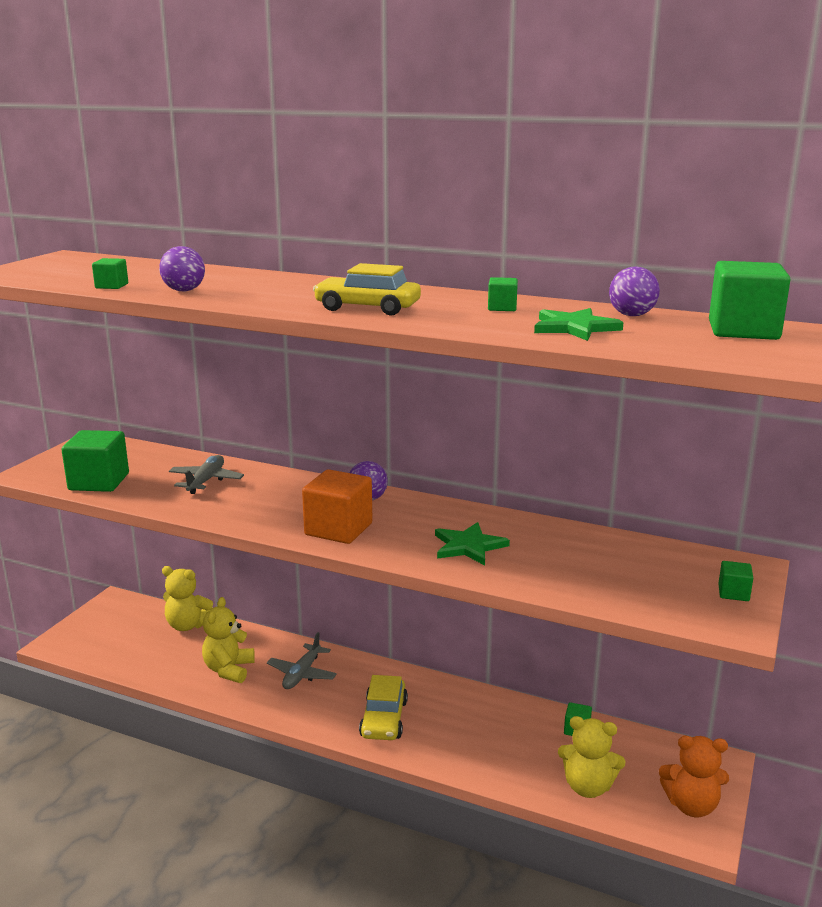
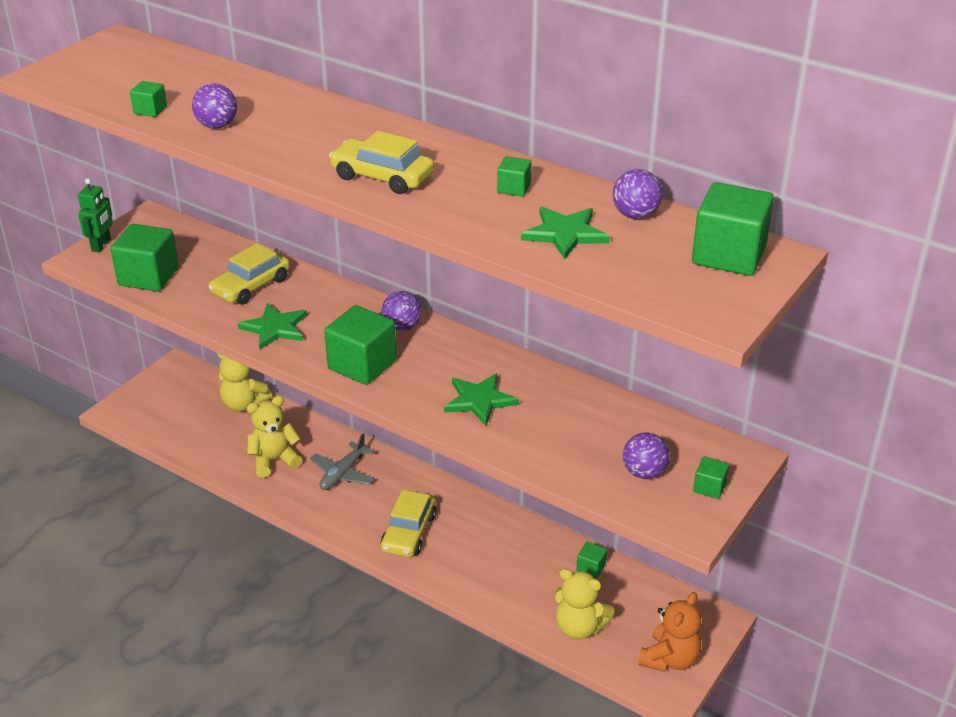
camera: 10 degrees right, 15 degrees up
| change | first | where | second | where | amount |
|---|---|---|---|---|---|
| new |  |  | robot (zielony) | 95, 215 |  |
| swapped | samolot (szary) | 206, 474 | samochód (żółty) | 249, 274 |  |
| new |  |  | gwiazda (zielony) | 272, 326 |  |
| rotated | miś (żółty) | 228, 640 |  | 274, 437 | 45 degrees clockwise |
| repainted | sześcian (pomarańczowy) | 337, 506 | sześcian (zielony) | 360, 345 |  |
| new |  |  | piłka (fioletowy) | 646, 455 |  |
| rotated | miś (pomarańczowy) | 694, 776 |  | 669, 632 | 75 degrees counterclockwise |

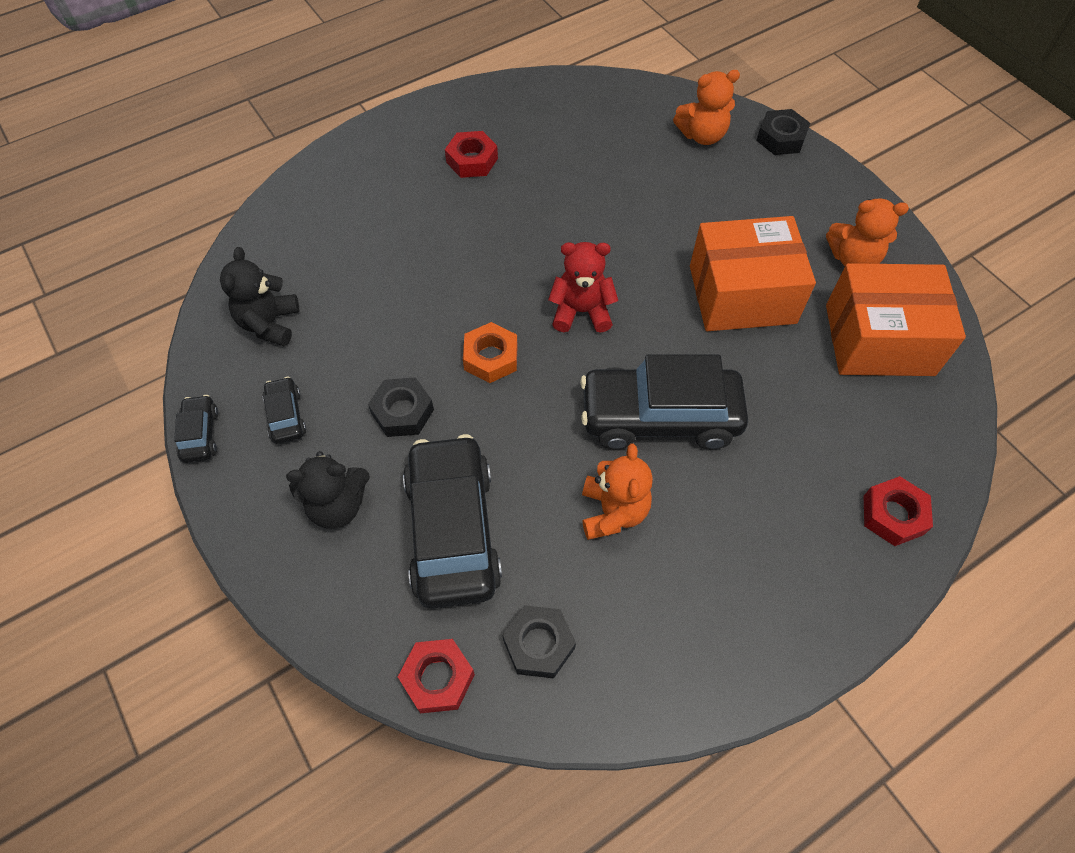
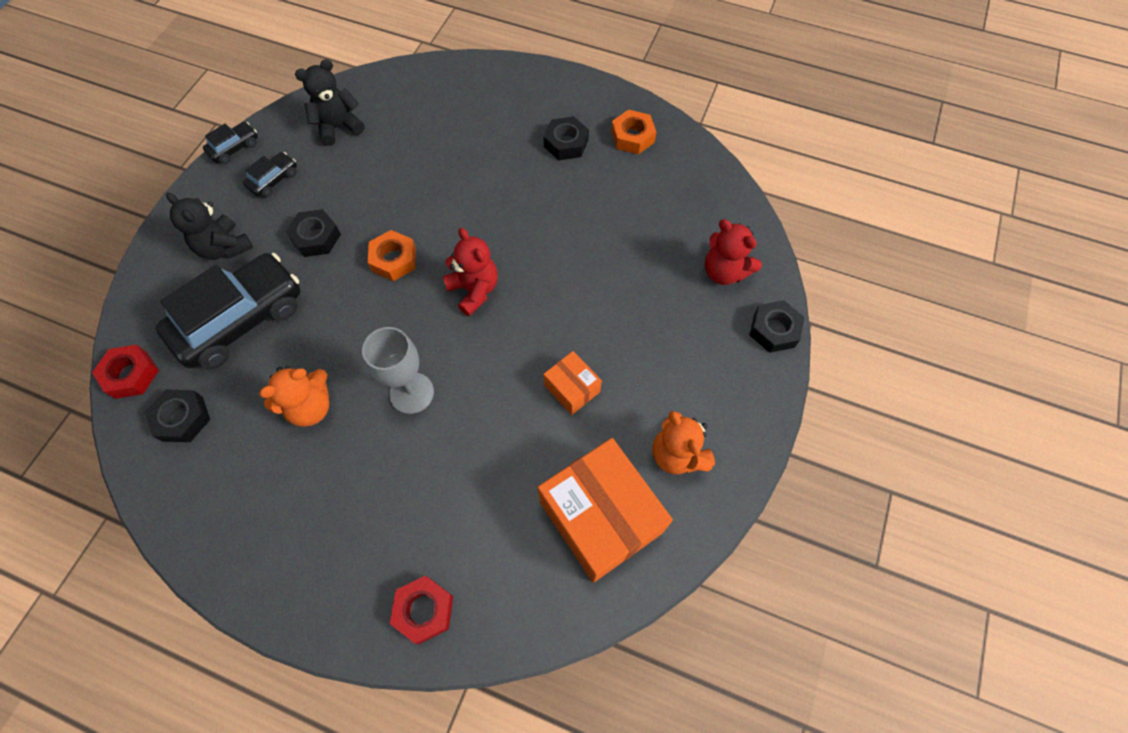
camera: 55 degrees right, 5 degrees up
| change | first | where | second | where | amount |
|---|---|---|---|---|---|
| swapped | samochód (czarny) | 664, 402 | kielich (szary) | 398, 370 |  |
| repainted | nakrętka (czerwony) | 471, 154 | nakrętka (czarny) | 566, 138 |  |
| scaled | pudełko (pomarańczowy) | 753, 273 |  | 572, 383 | x0.49 |
| new |  |  | nakrętka (pomarańczowy) | 633, 132 |  |
| repainted | miś (pomarańczowy) | 706, 107 | miś (czerwony) | 733, 252 |  |

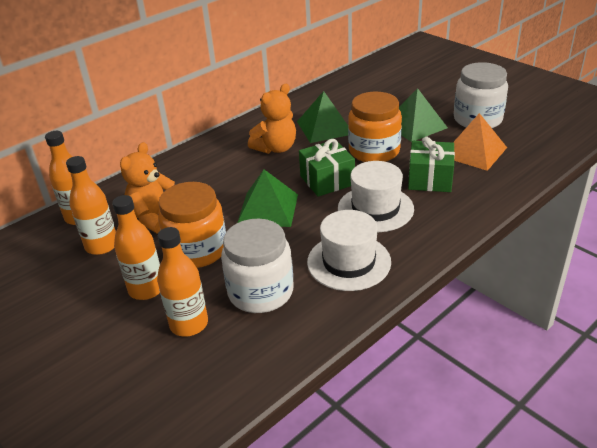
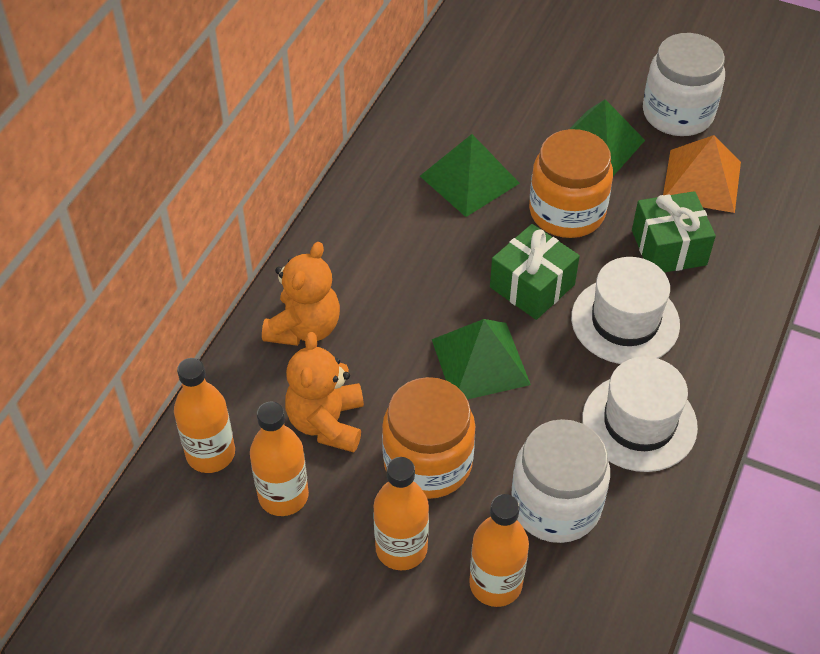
camera: 25 degrees left, 15 degrees up
| change | first | where | second | where | amount |
|---|---|---|---|---|---|
| shifted | miś (pomarańczowy) | 272, 119 |  | 301, 294 |  |

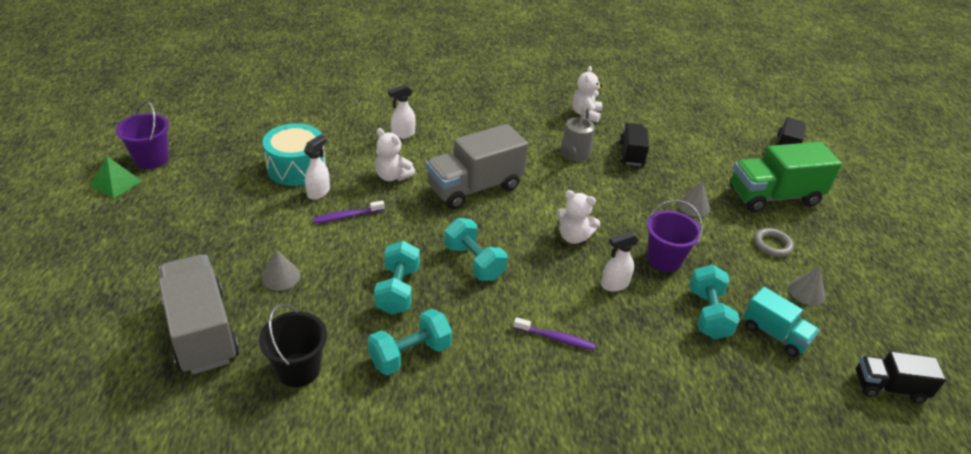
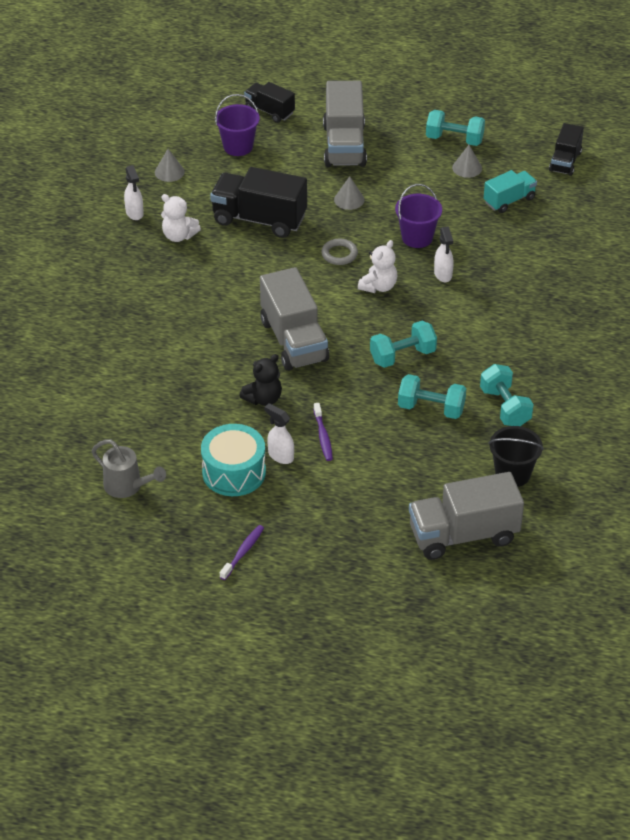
camera: 75 degrees left, 5 degrees up
| change | first | where | second | where | amount |
|---|---|---|---|---|---|
| shifted | konewka (szary) | 577, 133 |  | 129, 468 |  |
| shifted | spryskiwacz (biały) | 402, 112 |  | 134, 192 |  |
| shifted | stożek (szary) | 281, 270 |  | 170, 165 |  |
| scaled | ciężarówka (czarny) | 634, 144 |  | 258, 202 | x1.73 |
| shifted | wiadro (fioletowy) | 142, 135 |  | 237, 125 |  |
| shifted | szczoteczka do zębów (fioletowy) | 555, 333 |  | 242, 552 |  |
| repainted | miś (biały) | 395, 154 | miś (czarny) | 260, 380 |  |
| shifted | pierścień (szary) | 774, 242 |  | 339, 252 |  |
| repainted | ciężarówka (zielony) | 786, 177 | ciężarówka (szary) | 345, 124 |  |
| shifted | hantel (turkusowy) | 714, 302 |  | 455, 128 |  |
| gone | piramida (zielony) | 116, 177 |  |  |  |

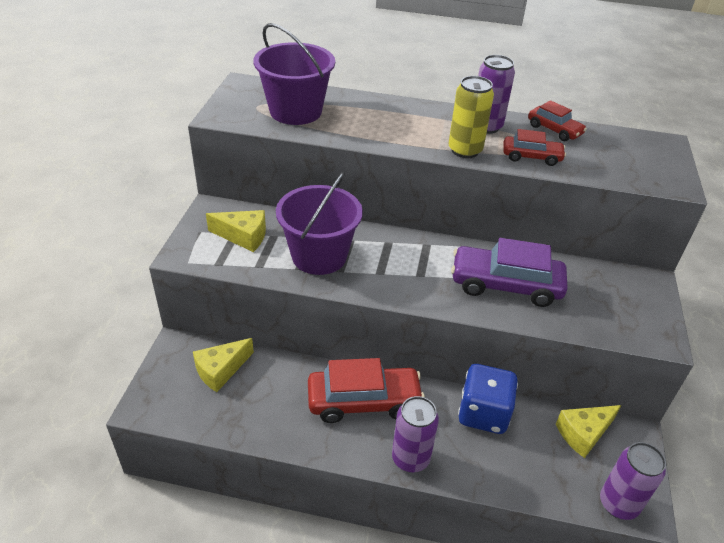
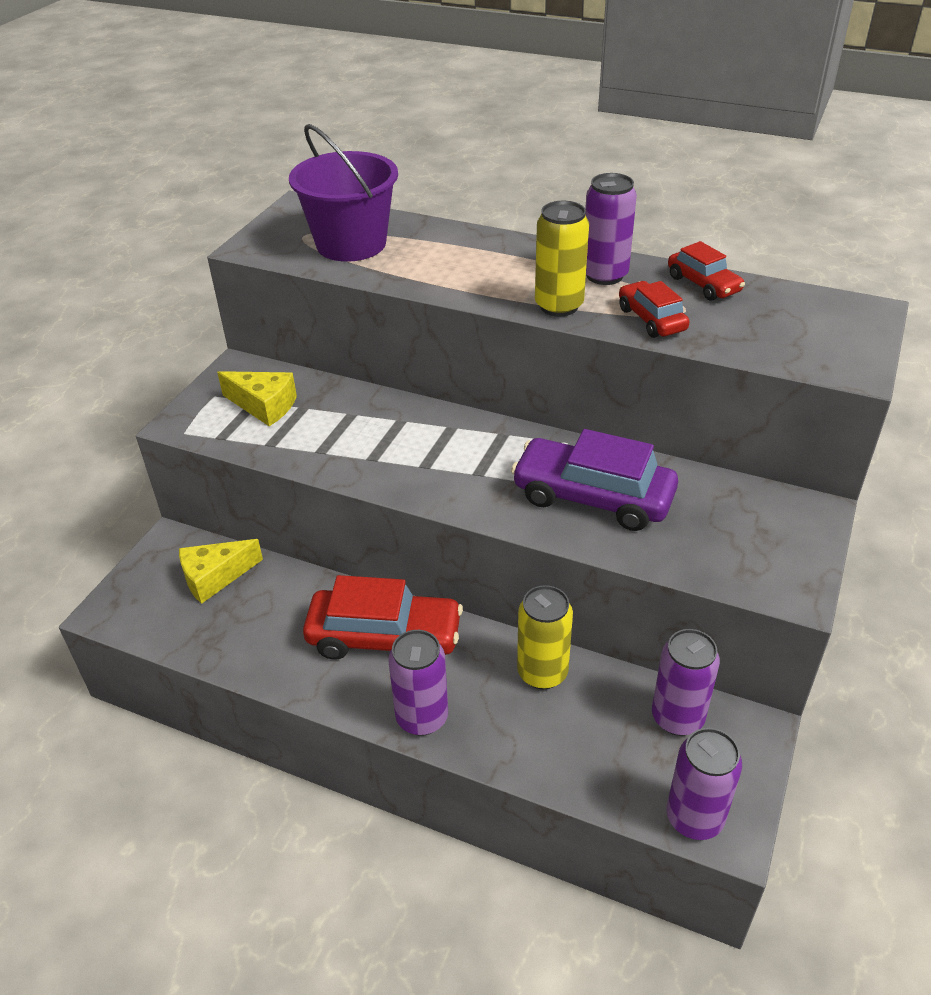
camera: 15 degrees right, 0 degrees up
| change | first | where | second | where | amount |
|---|---|---|---|---|---|
| swapped | kostka do gry (niebieski) | 488, 399 | puszka (żółty) | 545, 637 |  |
| rotated | samochód (czerwony) | 534, 147 |  | 654, 309 | 135 degrees counterclockwise |
| swapped | ser (żółty) | 588, 431 | puszka (fioletowy) | 686, 682 |  |
| gone | wiadro (fioletowy) | 319, 223 |  |  |  |

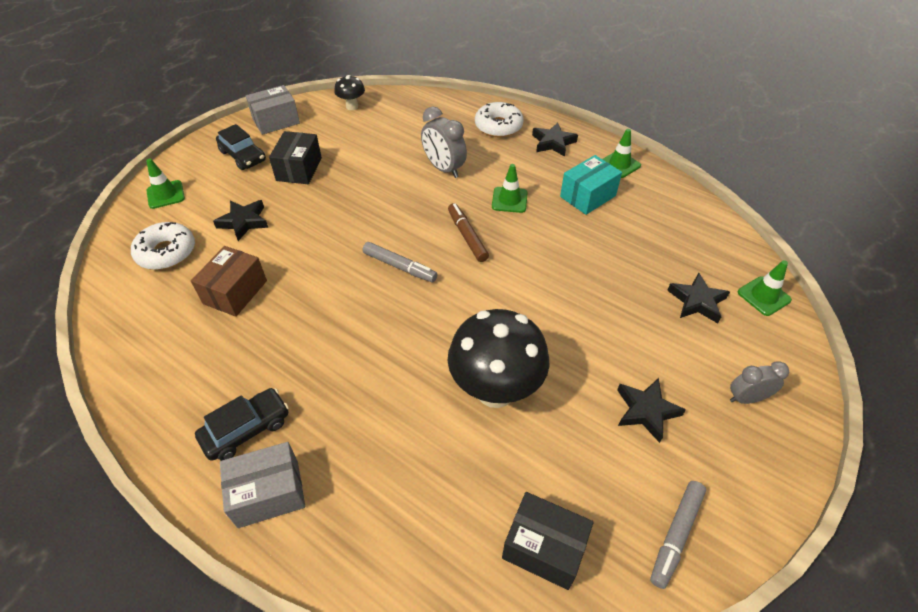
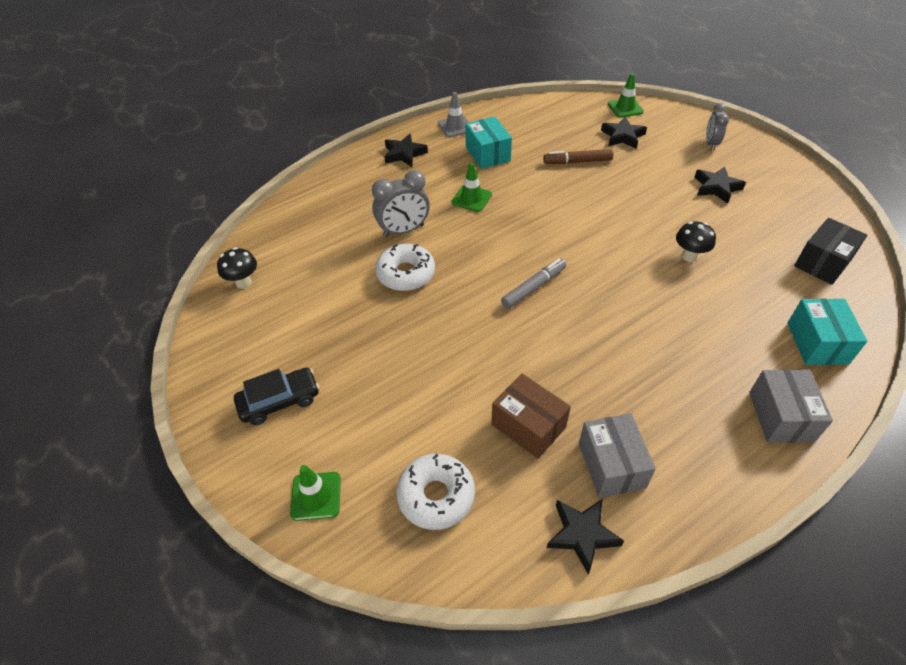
camera: 70 degrees left, 0 degrees up
| change | first | where | second | where | amount |
|---|---|---|---|---|---|
| shifted | donut (biały) | 499, 119 |  | 405, 267 |  |
| repainted | pachołek (zielony) | 622, 153 | pachołek (szary) | 453, 114 |  |
| shifted | flamaster (brązowy) | 468, 232 |  | 578, 156 |  |
| shifted | gwiazda (czarny) | 240, 220 |  | 585, 536 |  |
| shifted | pudełko (szary) | 273, 110 |  | 617, 455 |  |
| scaled | grzyb (czarny) | 498, 358 |  | 696, 241 | x0.48 |
| new |  |  | pudełko (turkusowy) | 827, 332 |  |
| gone | samochód (czarny) | 242, 424 |  |  |  |
| gone | pudełko (czarny) | 295, 157 |  |  |  |
| gone | flamaster (szary) | 678, 535 |  |  |  |

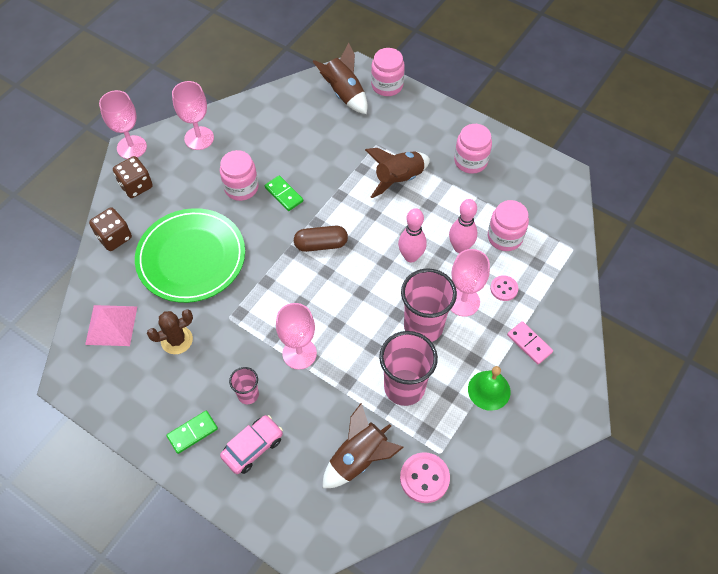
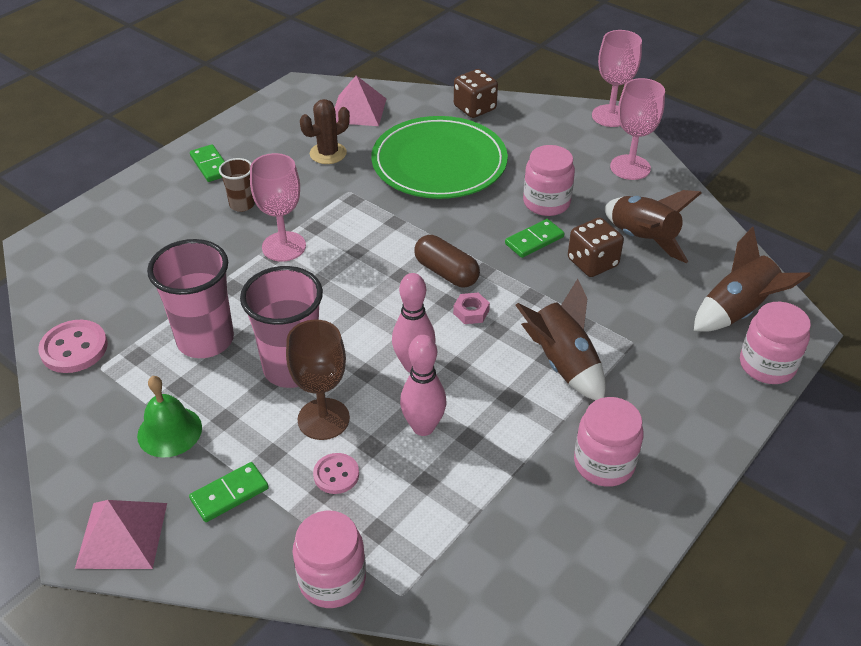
camera: 95 degrees right, 15 degrees down
| change | first | where | second | where | amount |
|---|---|---|---|---|---|
| new |  |  | piramida (różowy) | 121, 534 |  |
| repainted | kostka domina (różowy) | 530, 342 | kostka domina (zielony) | 229, 492 |  |
| repainted | szklanka (różowy) | 244, 385 | szklanka (brązowy) | 237, 185 |  |
| repainted | kielich (różowy) | 470, 283 | kielich (brązowy) | 318, 380 |  |
| shifted | słoik (różowy) | 508, 225 |  | 329, 559 |  |
| rotated | kaktus (brązowy) | 170, 331 |  | 325, 131 | 75 degrees clockwise |
| rotated | kapsułka (brązowy) | 321, 239 |  | 447, 261 | 45 degrees counterclockwise |
| new |  |  | nakrętka (różowy) | 471, 308 |  |
| shifted | kostka do gry (brązowy) | 133, 177 |  | 596, 247 |  |
| shifted | rakieta (brązowy) | 363, 445 |  | 653, 226 |  |
| gone | samochód (różowy) | 251, 444 |  |  |  |

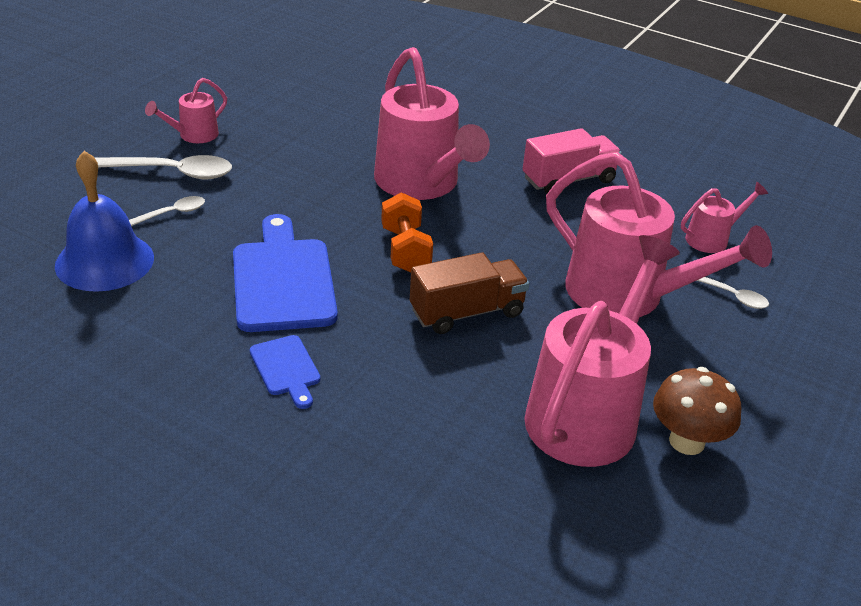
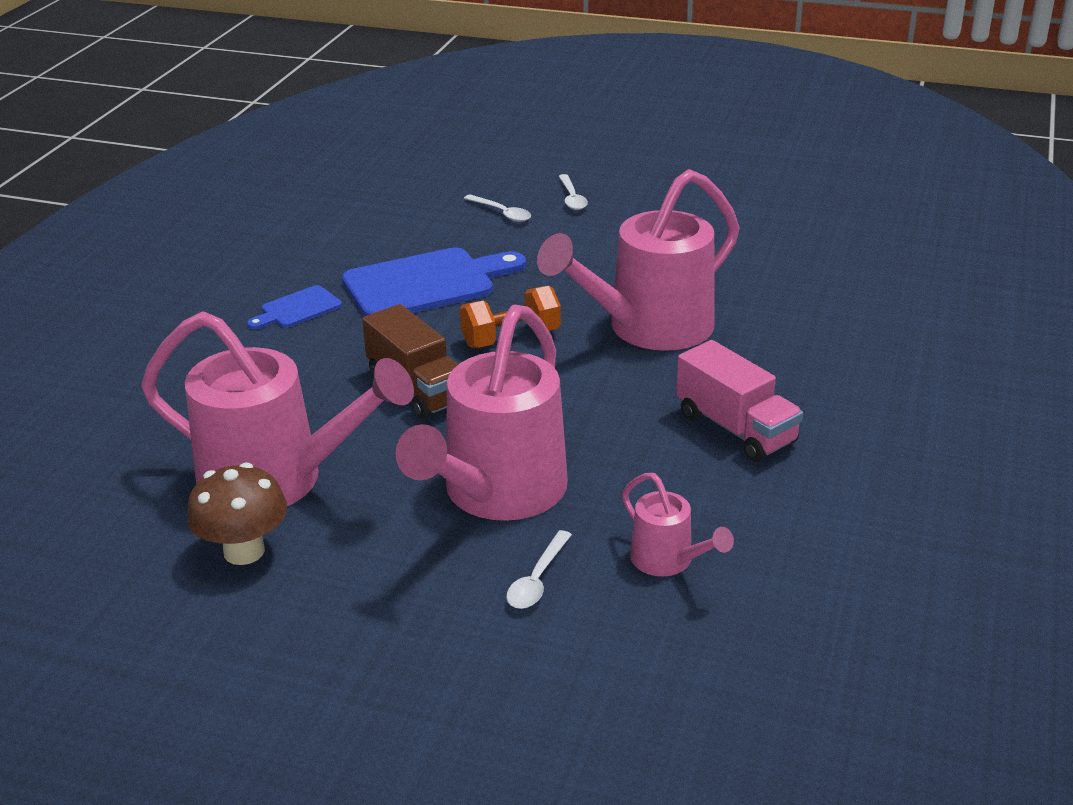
camera: 80 degrees right, 5 degrees down
| change | first | where | second | where | amount |
|---|---|---|---|---|---|
| scaled | łyżka (biały) | 163, 167 |  | 573, 192 | x0.56 |
| gone | dzwonek (niebieski) | 104, 221 |  |  |  |
| gone | konewka (różowy) | 186, 110 |  |  |  |

